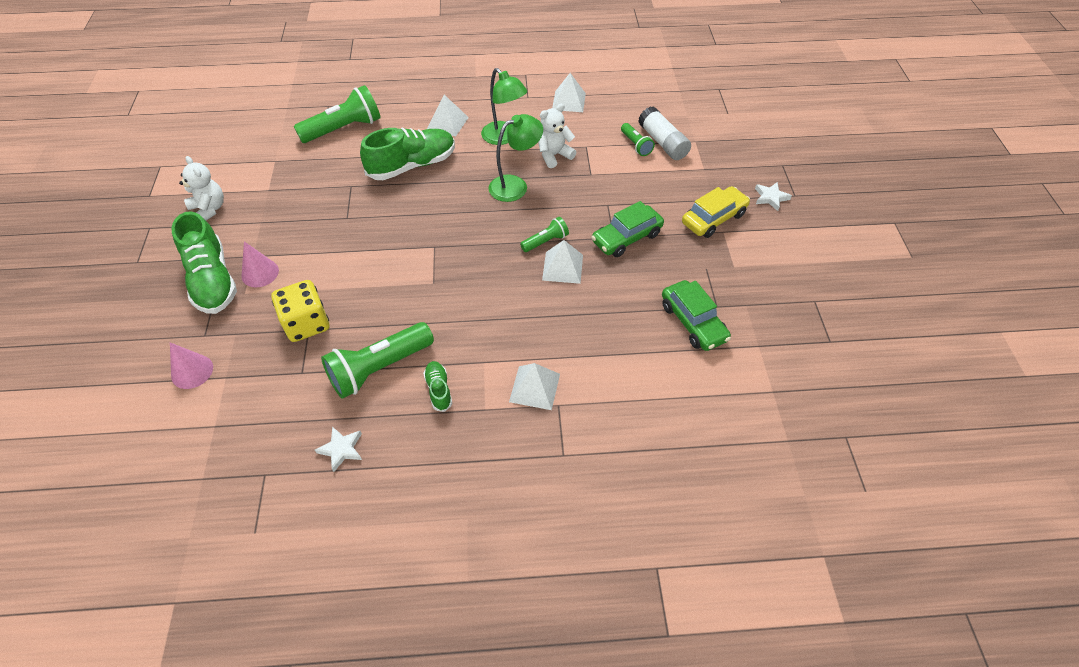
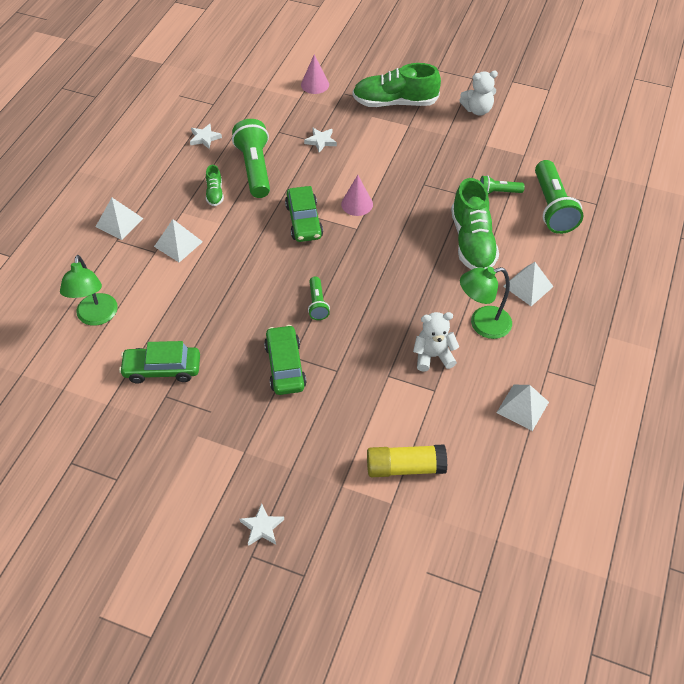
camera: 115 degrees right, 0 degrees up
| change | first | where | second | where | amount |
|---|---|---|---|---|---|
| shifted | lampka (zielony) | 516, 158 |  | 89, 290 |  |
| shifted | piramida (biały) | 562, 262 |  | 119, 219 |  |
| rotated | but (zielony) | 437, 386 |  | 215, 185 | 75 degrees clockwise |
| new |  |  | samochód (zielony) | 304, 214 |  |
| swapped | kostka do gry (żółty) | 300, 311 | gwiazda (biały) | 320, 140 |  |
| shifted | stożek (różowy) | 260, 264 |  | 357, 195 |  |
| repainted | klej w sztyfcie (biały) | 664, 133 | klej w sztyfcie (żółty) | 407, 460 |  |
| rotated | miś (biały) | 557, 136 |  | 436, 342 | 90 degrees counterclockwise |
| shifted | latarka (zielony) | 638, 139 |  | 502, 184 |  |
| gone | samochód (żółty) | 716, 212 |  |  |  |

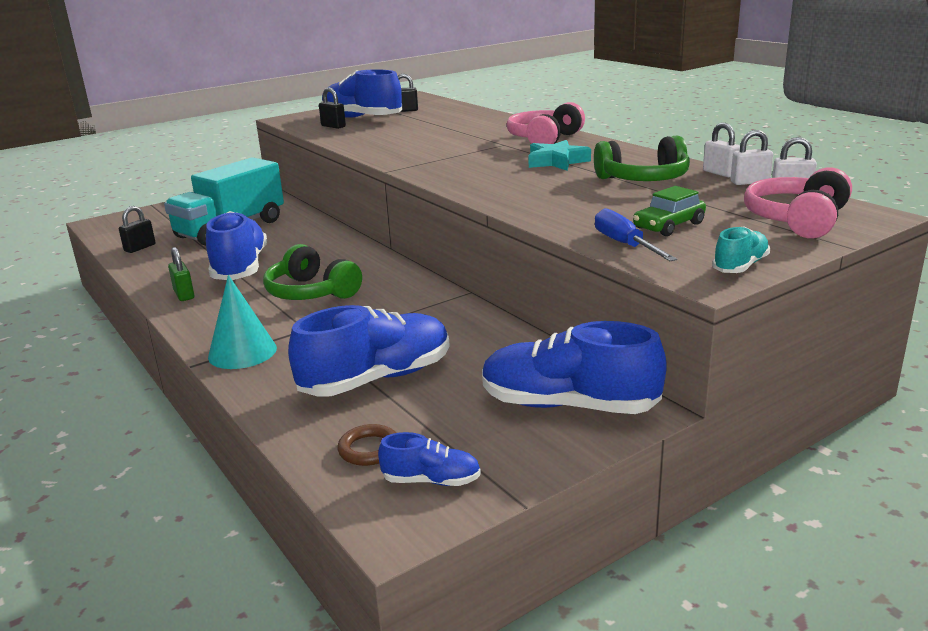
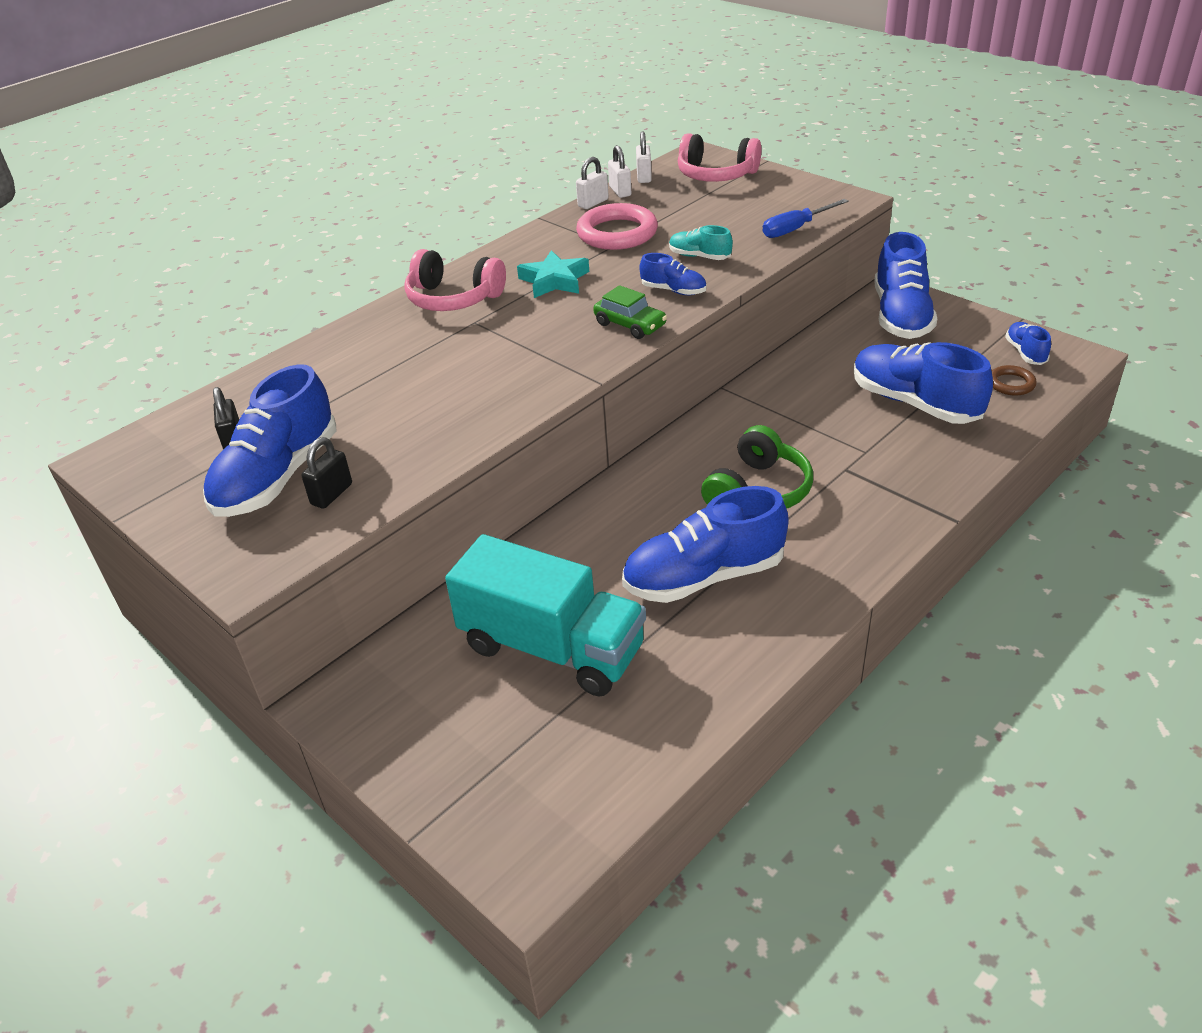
camera: 100 degrees left, 15 degrees up
| change | first | where | second | where | amount |
|---|---|---|---|---|---|
| swapped | słuchawki (zielony) | 642, 158 | pierścień (różowy) | 617, 226 |  |
| shifted | samochód (zielony) | 669, 211 |  | 630, 312 |  |
| new |  |  | but (niebieski) | 673, 274 |  |
| shifted | but (turkusowy) | 741, 249 |  | 701, 242 |  |
| gone | kłódka (czarny) | 137, 229 |  |  |  |
| gone | kłódka (zielony) | 181, 274 |  |  |  |
| gone | stożek (turkusowy) | 242, 322 |  |  |  |

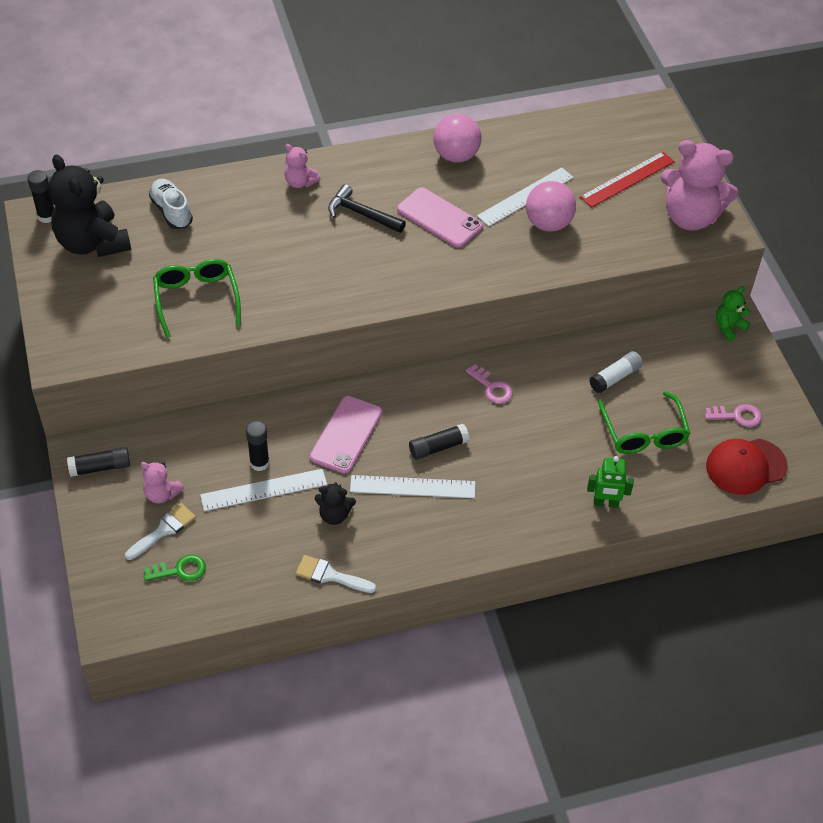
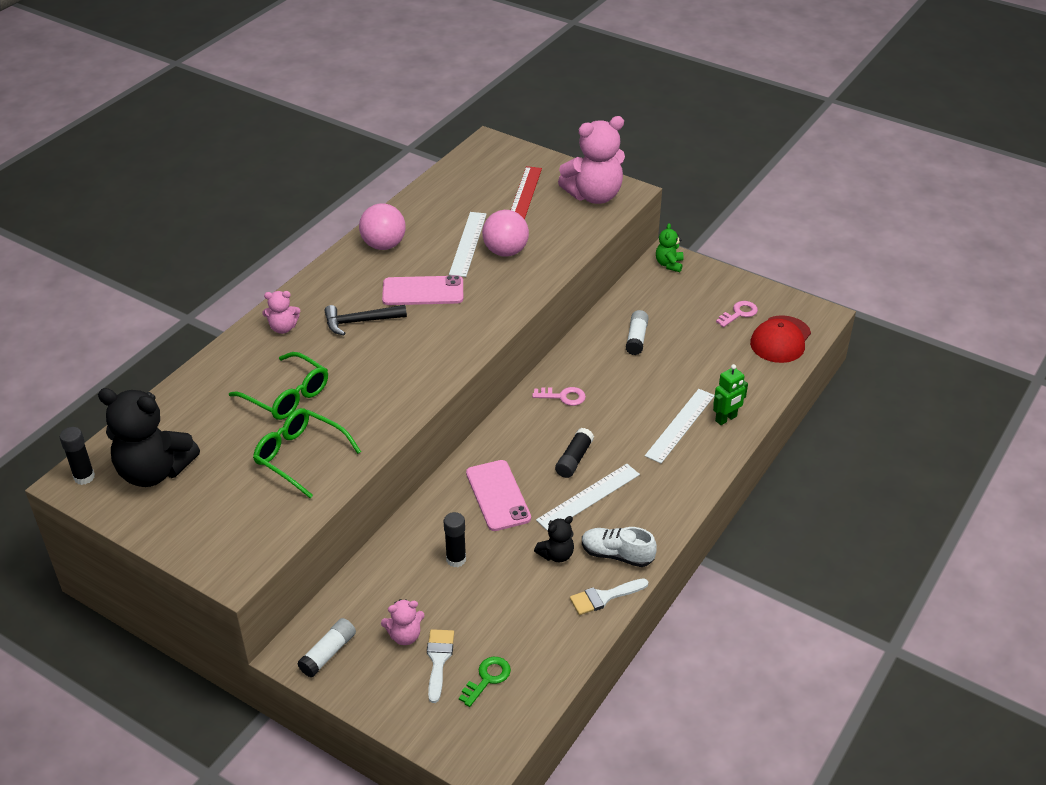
camera: 40 degrees left, 10 degrees down
| change | first | where | second | where | amount |
|---|---|---|---|---|---|
| shifted | okulary (zielony) | 644, 422 |  | 278, 386 |  |
| repainted | klej w sztyfcie (czarny) | 98, 462 | klej w sztyfcie (biały) | 326, 648 |  |
| shifted | but (biały) | 171, 204 |  | 619, 547 |  |
| shifted | linijka (biały) | 263, 490 |  | 680, 426 |  |

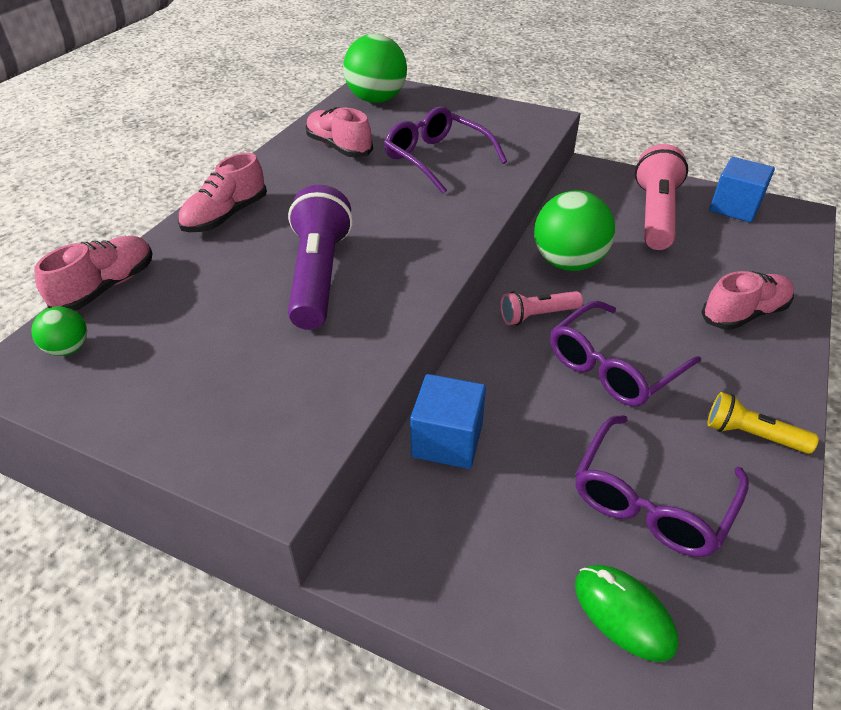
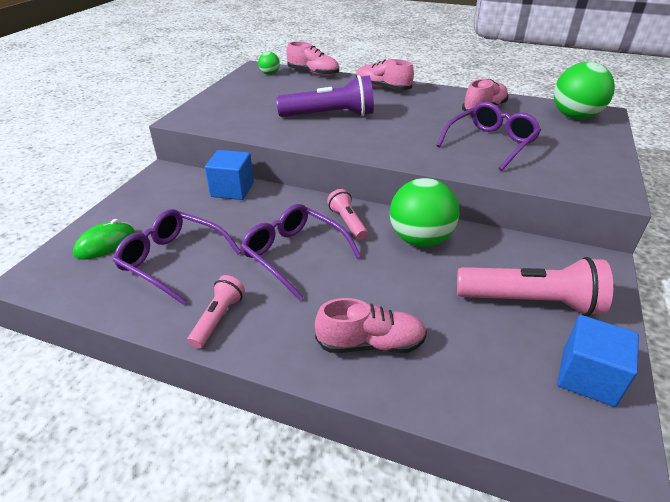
camera: 85 degrees right, 5 degrees down
| change | first | where | second | where | amount |
|---|---|---|---|---|---|
| repainted | latarka (żółty) | 763, 423 | latarka (różowy) | 216, 312 |  |
| rotated | but (różowy) | 747, 300 |  | 371, 325 | 60 degrees counterclockwise |

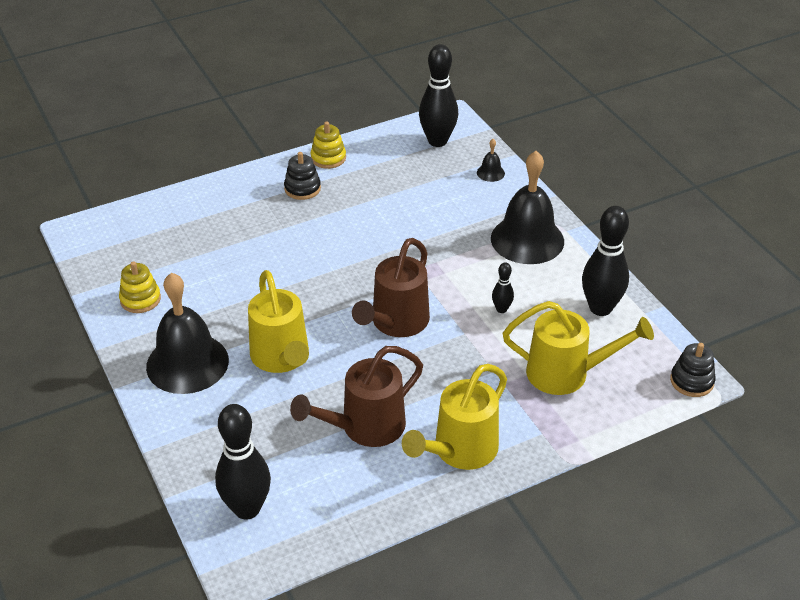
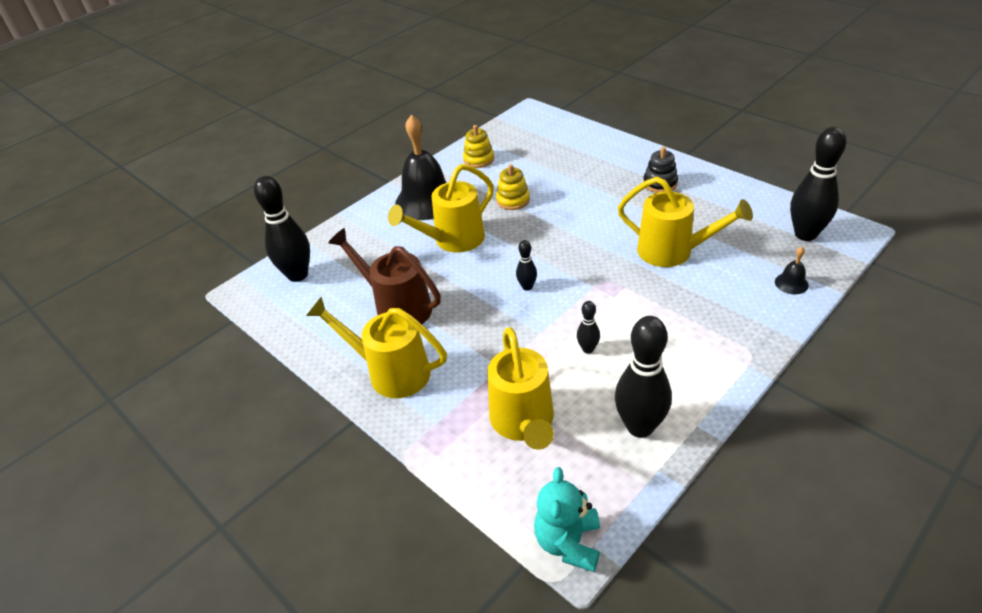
camera: 75 degrees right, 0 degrees up
| change | first | where | second | where | amount |
|---|---|---|---|---|---|
| shifted | zabawka nakładanka (żółty) | 328, 145 |  | 513, 187 |  |
| swapped | konewka (brązowy) | 391, 287 | kręgiel (czarny) | 526, 265 |  |
| swapped | zabawka nakładanka (czarny) | 693, 370 | miś (turkusowy) | 567, 519 |  |
| new |  |  | konewka (żółty) | 685, 222 |  |
| gone | dzwonek (czarny) | 527, 207 |  |  |  |

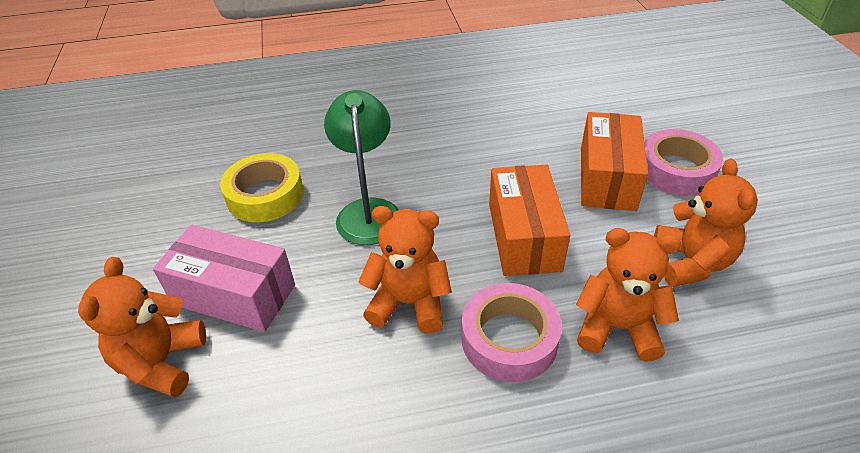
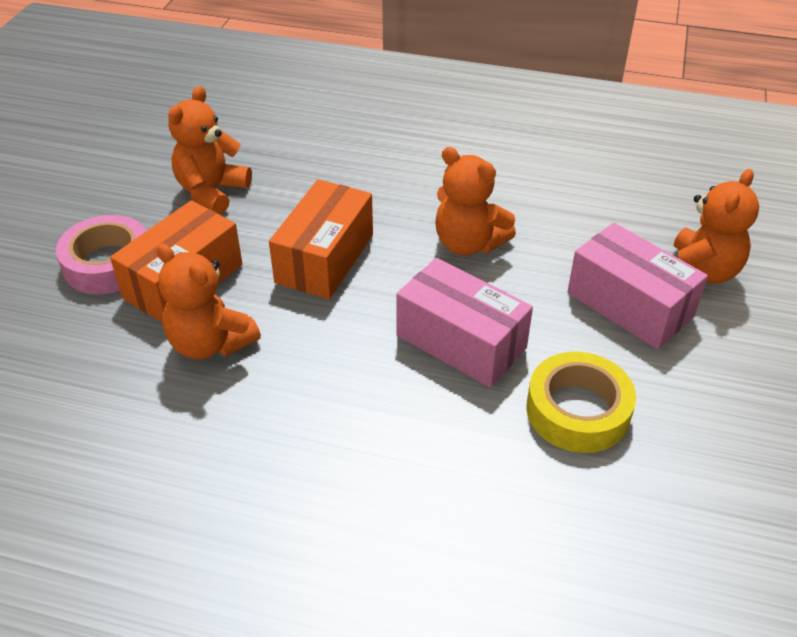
camera: 155 degrees left, 0 degrees up
| change | first | where | second | where | amount |
|---|---|---|---|---|---|
| shifted | miś (pomarańczowy) | 628, 295 |  | 208, 301 |  |
| swapped | lampka (zielony) | 361, 167 | pudełko (różowy) | 464, 323 |  |
| gone | taśma klejąca (różowy) | 511, 332 |  |  |  |

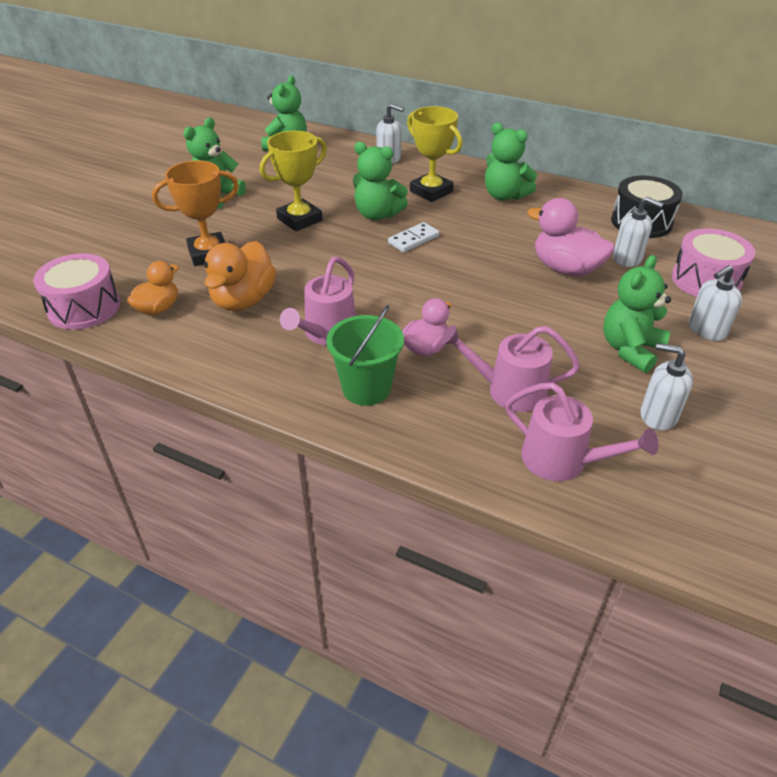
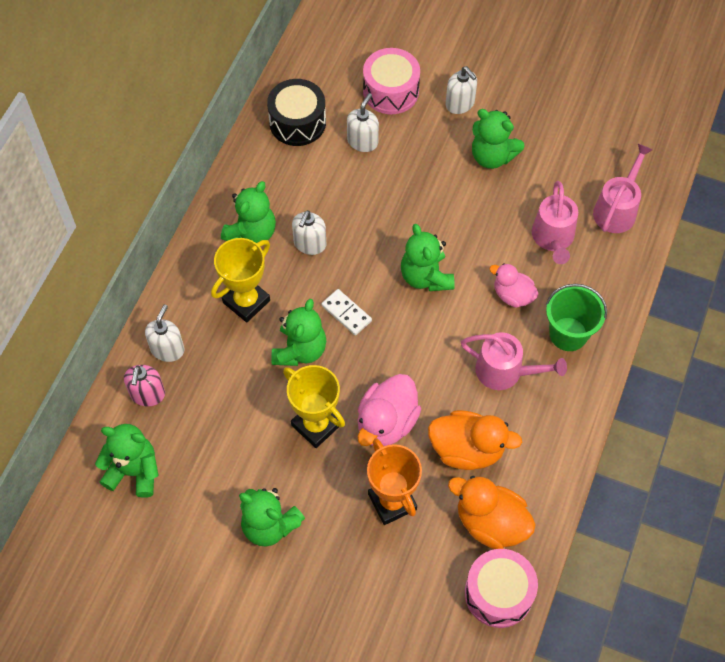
camera: 95 degrees left, 20 degrees up
| change | first | where | second | where | amount |
|---|---|---|---|---|---|
| new |  |  | dozownik mydła (różowy) | 144, 385 |  |
| shifted | dozownik mydła (biały) | 666, 386 |  | 309, 232 |  |
| shifted | kaczka (różowy) | 571, 237 |  | 389, 410 |  |
| new |  |  | miś (zielony) | 428, 257 |  |
| scaled | kaczka (pomarańczowy) | 153, 288 |  | 492, 512 | x1.57 |

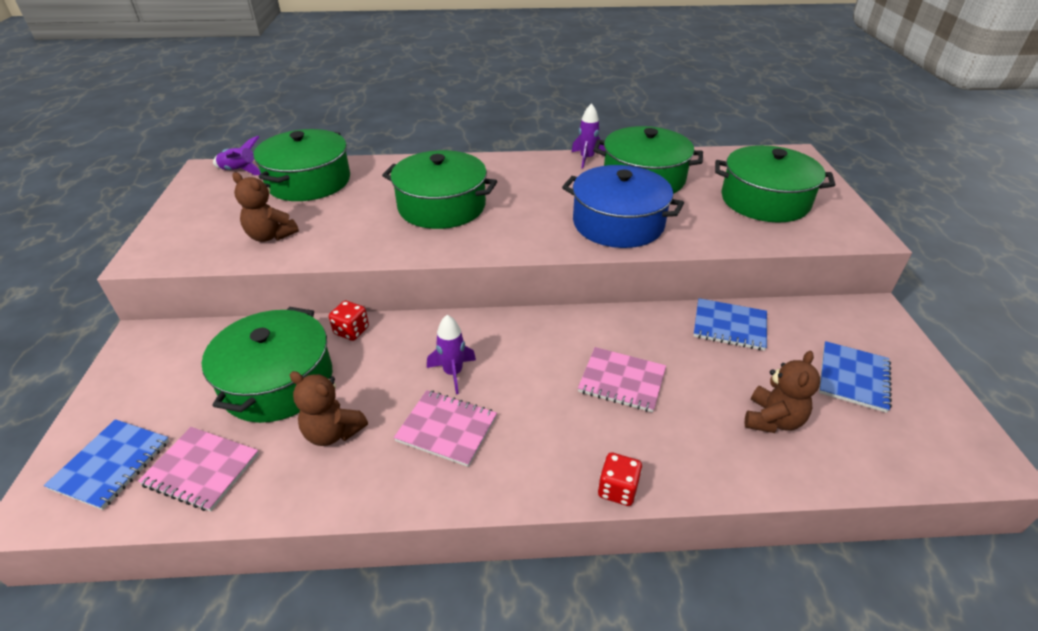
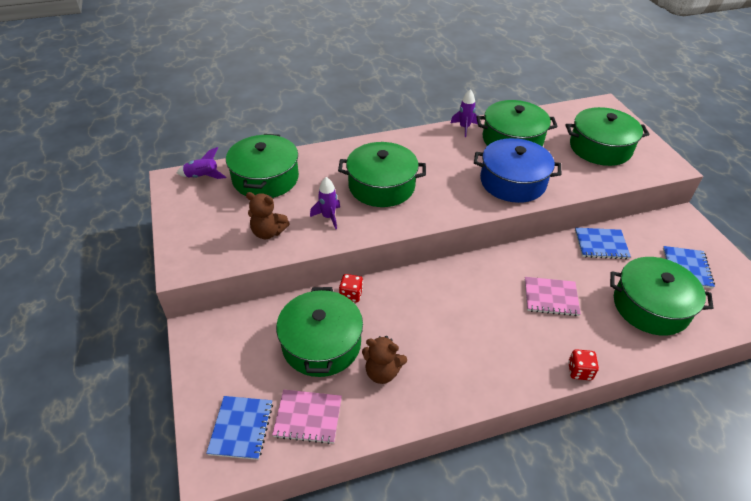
camera: 15 degrees left, 5 degrees up
| change | first | where | second | where | amount |
|---|---|---|---|---|---|
| shifted | rakieta (fioletowy) | 451, 354 |  | 325, 203 |  |
| swapped | miś (brązowy) | 782, 392 | garnek (zielony) | 662, 296 |  |
| gone | zeszyt (różowy) | 445, 428 |  |  |  |

